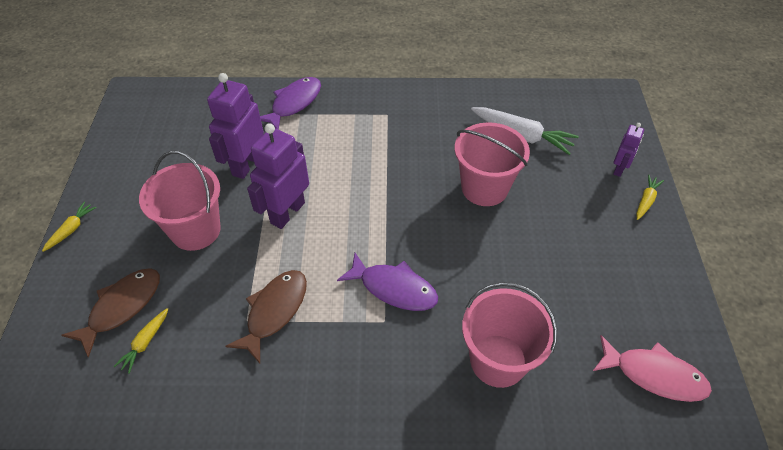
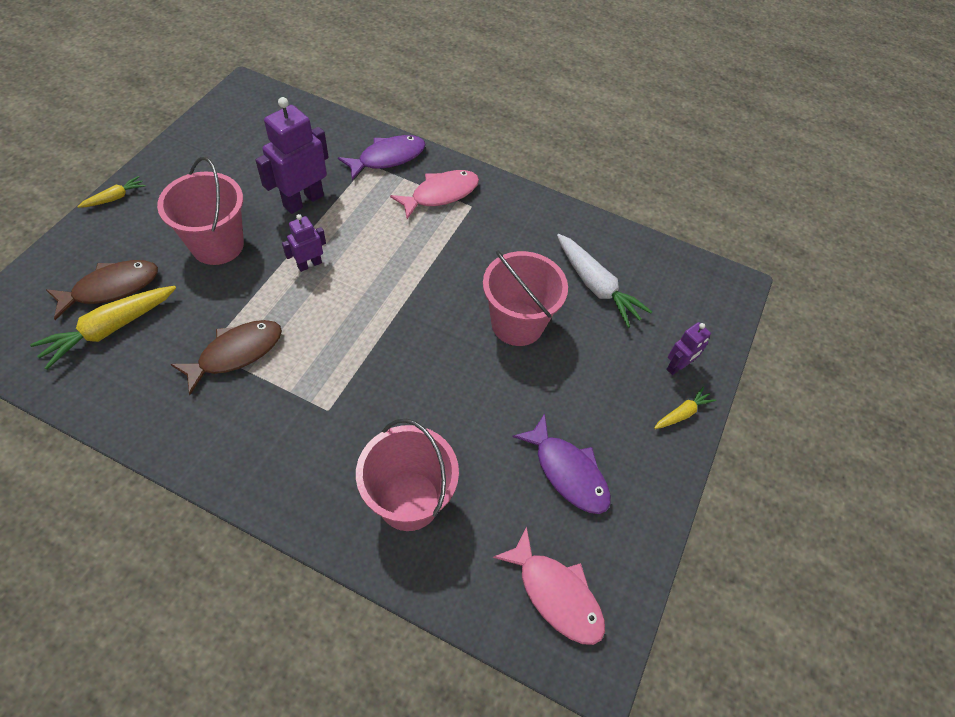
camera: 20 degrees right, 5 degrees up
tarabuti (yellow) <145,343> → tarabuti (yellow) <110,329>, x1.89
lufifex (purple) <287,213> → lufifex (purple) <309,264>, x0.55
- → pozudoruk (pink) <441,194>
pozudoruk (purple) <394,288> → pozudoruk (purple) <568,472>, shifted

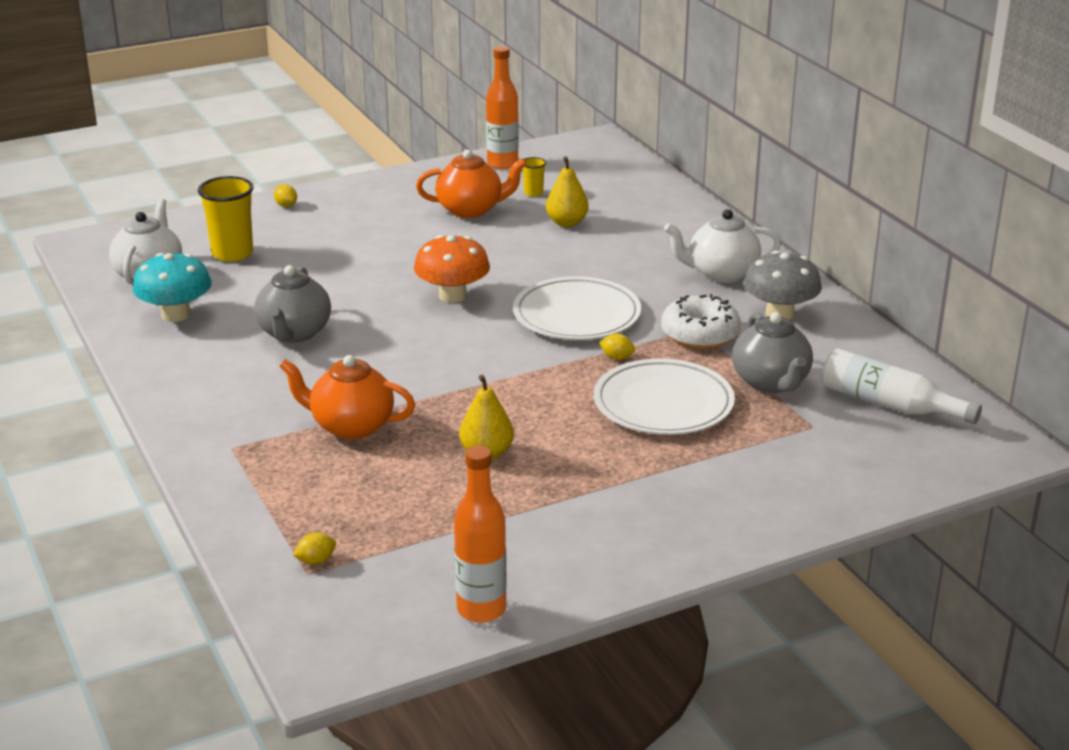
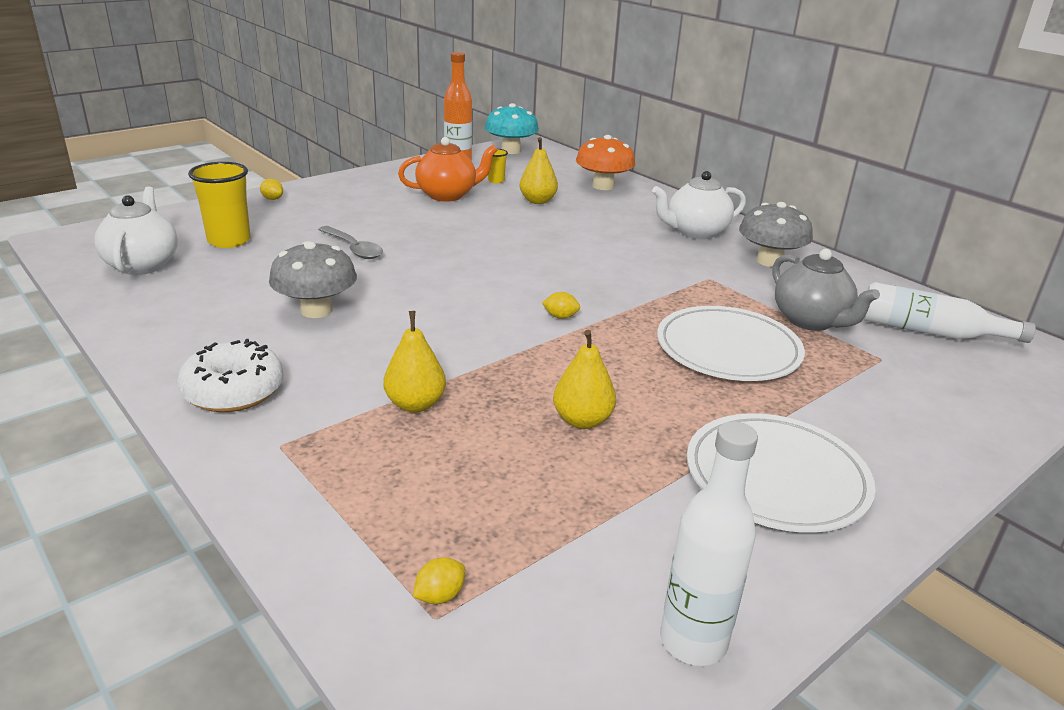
camera: 15 degrees left, 0 degrees up
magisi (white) <700,335> → magisi (white) <234,391>, shifted
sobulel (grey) <294,333> → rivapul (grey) <316,310>
- → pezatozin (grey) <353,248>
sobulel (orange) <351,426> → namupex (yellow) <415,404>
rivapul (turquoise) <176,314> → rivapul (turquoise) <511,151>, shifted
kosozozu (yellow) <617,357> → kosozozu (yellow) <560,317>, shifted
rivapul (orange) <452,296> → rivapul (orange) <603,186>, shifted
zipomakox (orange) <481,609> → zipomakox (white) <693,641>
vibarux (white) <577,315> → vibarux (white) <776,477>, shifted

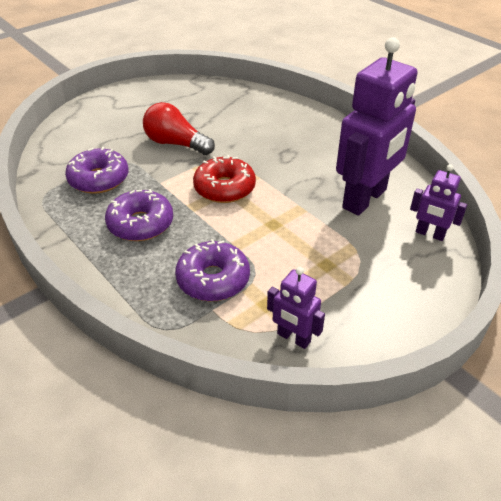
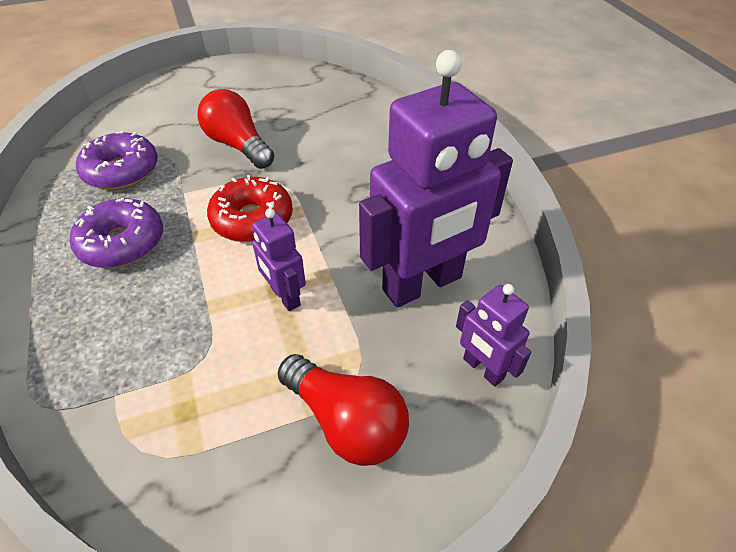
camera: 20 degrees right, 5 degrees up
lufifex (purple) <293,338> → lufifex (purple) <285,296>, shifted
- → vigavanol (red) <346,422>
magisi (purple) <213,279> → -

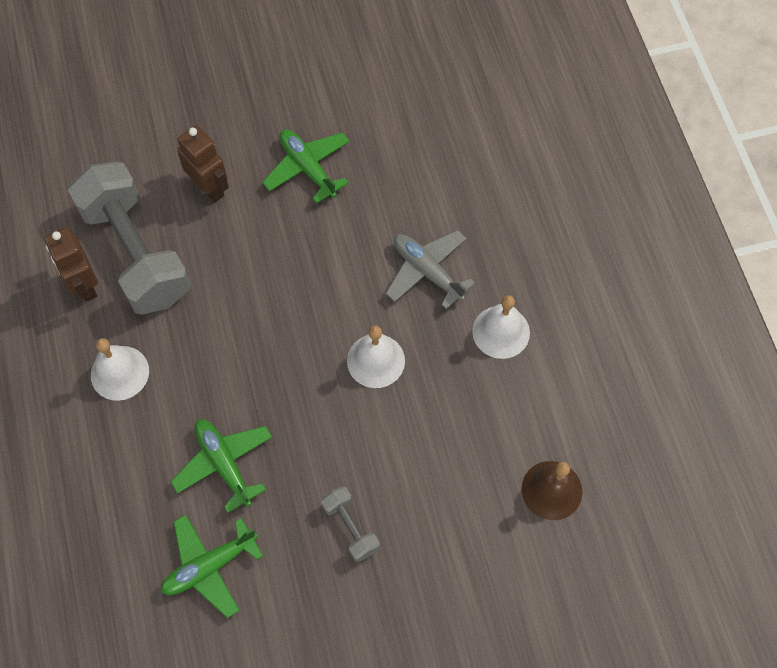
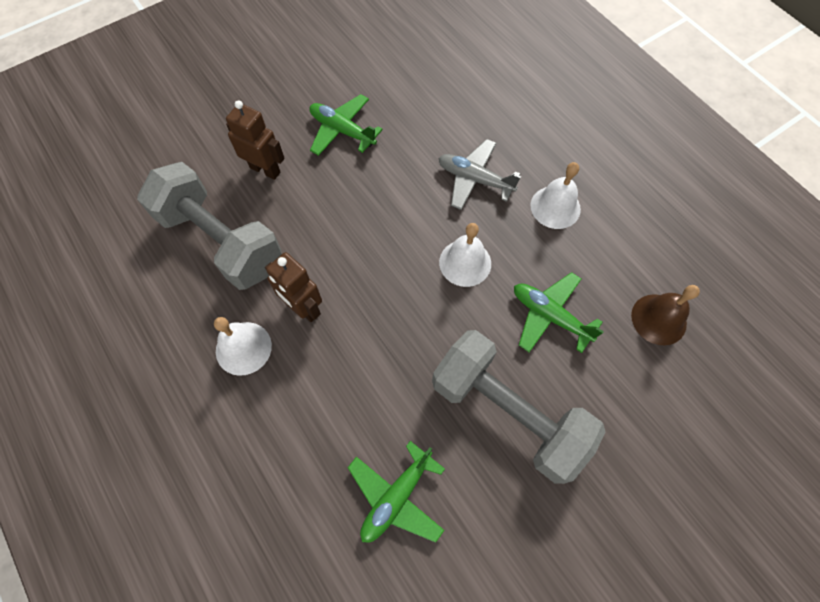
camera: 20 degrees left, 0 degrees up
lufifex (brown) <84,285> → lufifex (brown) <303,308>, shifted
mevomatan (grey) <350,527> → mevomatan (grey) <508,412>, x2.30
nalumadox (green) <224,464> → nalumadox (green) <550,316>, shifted

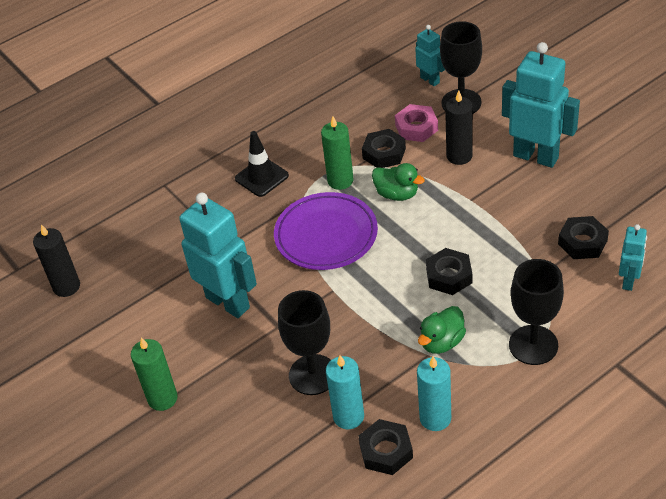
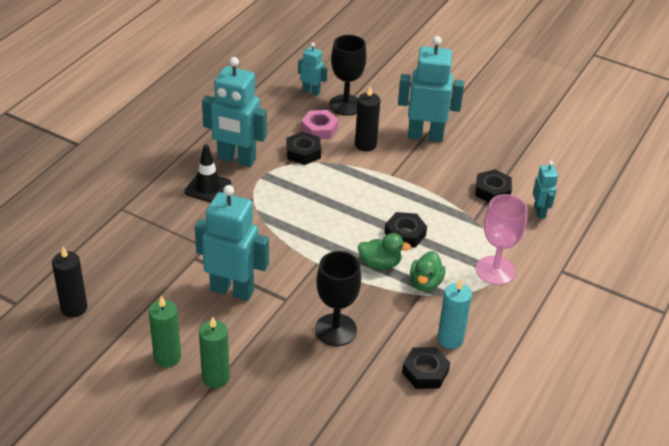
camera: 30 degrees left, 5 degrees down
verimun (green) <340,181> → verimun (green) <167,357>, shifted
- → lufifex (turquoise) <236,159>
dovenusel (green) <397,194> → dovenusel (green) <380,264>, shifted
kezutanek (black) <533,345> → kezutanek (pink) <495,270>
vibarux (purple) <326,235> → -
verimun (turquoise) <348,416> → -

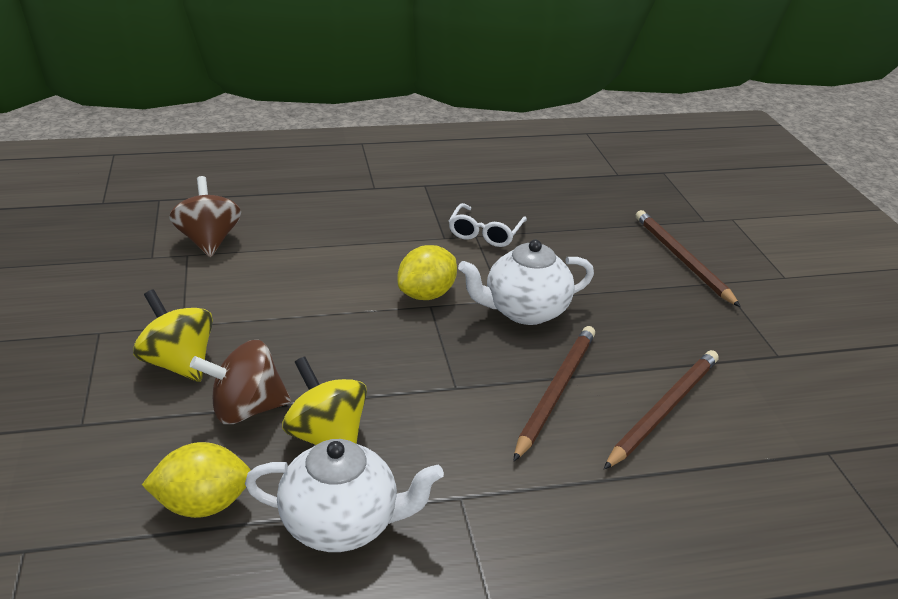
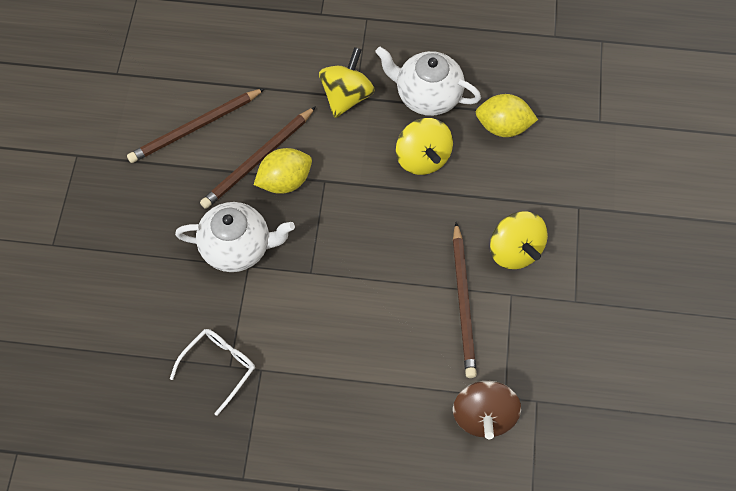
camera: 160 degrees left, 30 degrees up
kosozozu (yellow) <426,294> → kosozozu (yellow) <285,181>, shifted
- → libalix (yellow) <346,96>
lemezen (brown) <682,259> → lemezen (brown) <463,302>, shifted
libalix (brown) <246,409> → -

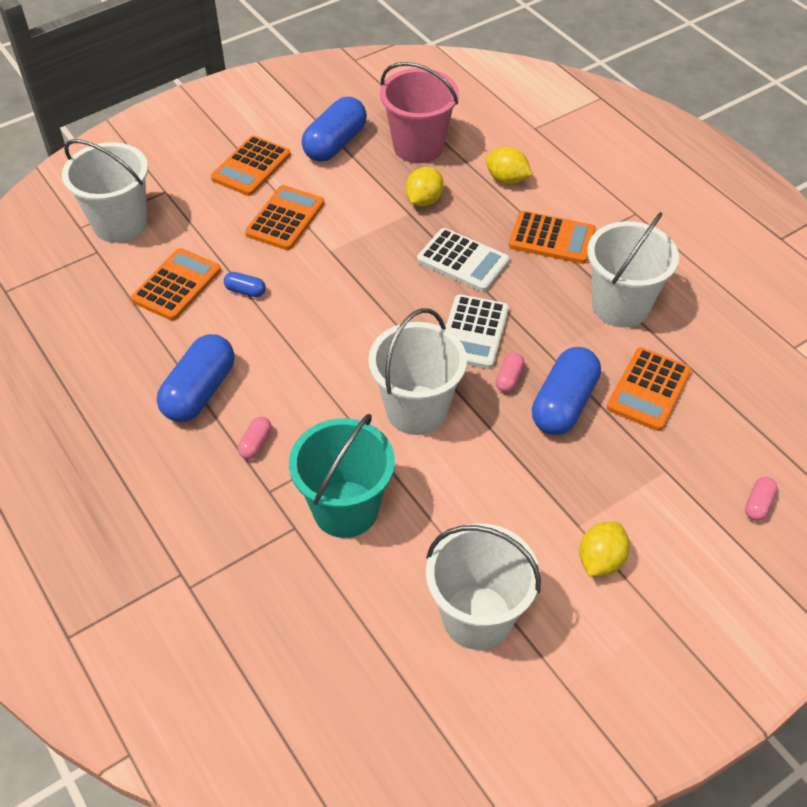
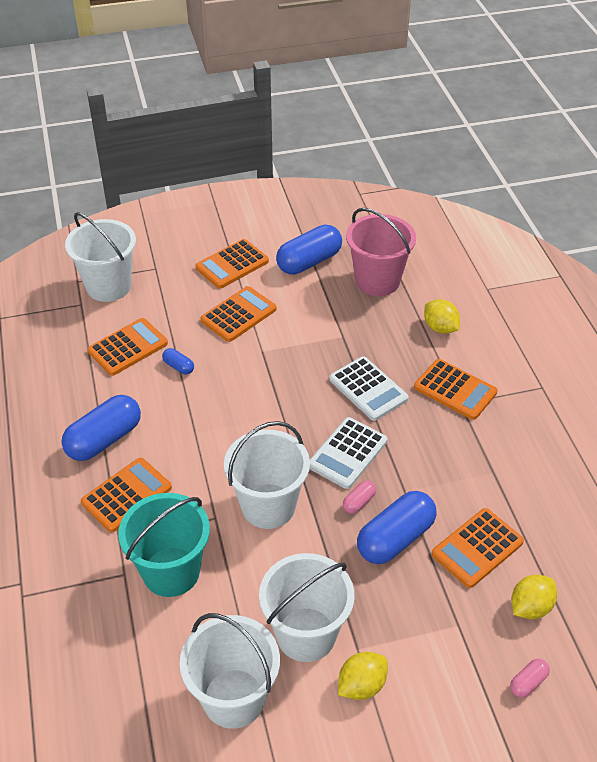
camera: 20 degrees right, 5 degrees down
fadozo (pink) <256,444> → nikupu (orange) <127,495>
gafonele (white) <620,306> → gafonele (white) <306,634>, shifted
kosozozu (yellow) <424,200> → kosozozu (yellow) <530,607>, shifted

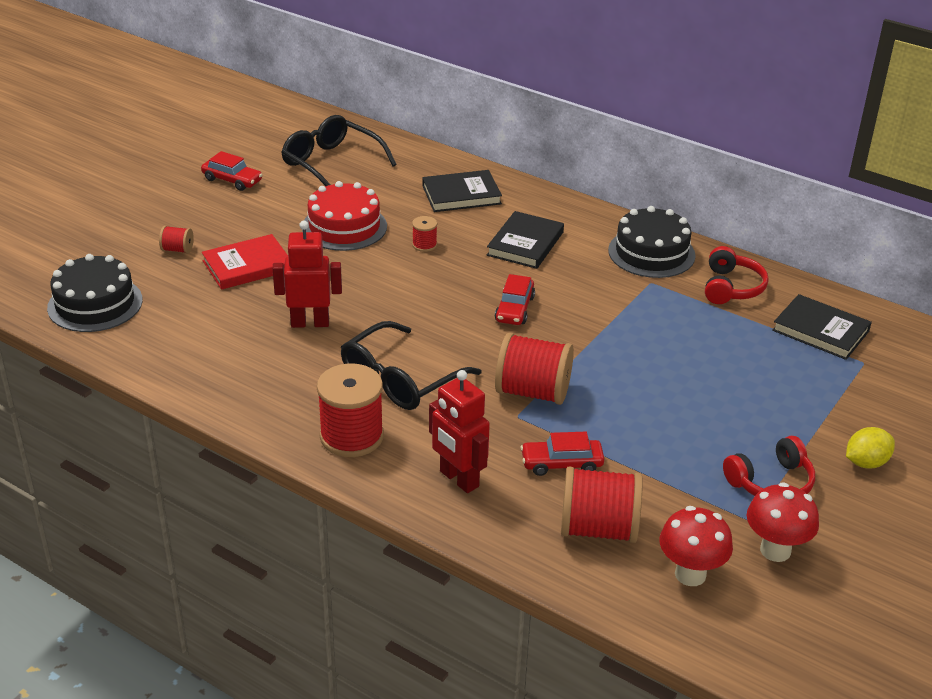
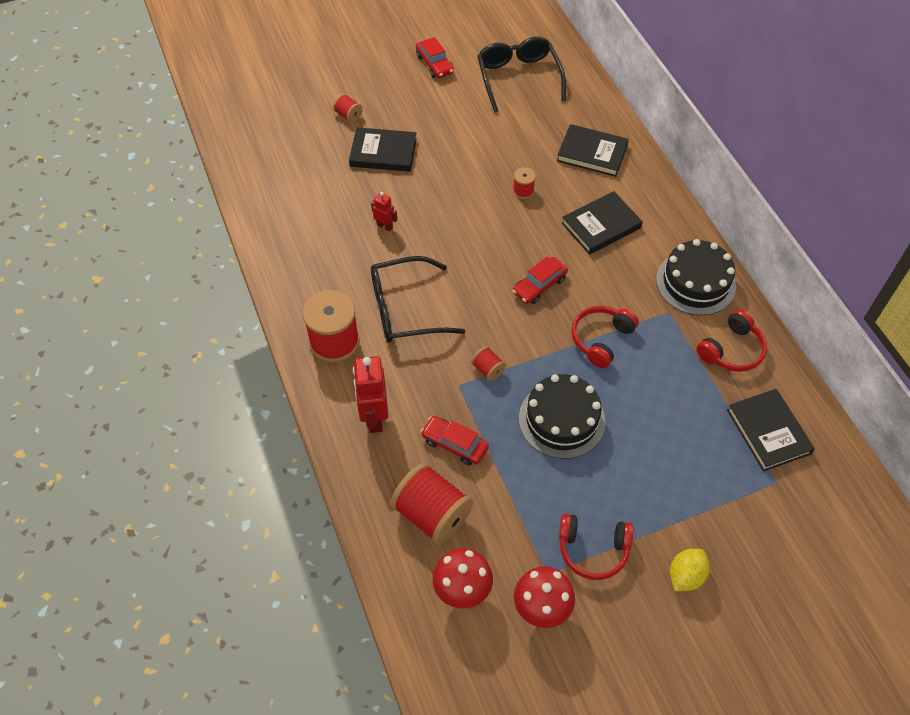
camera: 35 degrees right, 20 degrees up
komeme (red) <247,266> → komeme (black) <383,152>
lufifex (red) <310,323> → lufifex (red) <385,226>, x0.52
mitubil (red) <533,392> → mitubil (red) <488,369>, x0.47
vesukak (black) <95,304> → vesukak (black) <561,420>, shifted
- → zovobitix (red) <601,339>
kosozozu (yellow) <866,462> → kosozozu (yellow) <685,576>, 60 degrees counterclockwise
vesukak (red) <344,227> → -

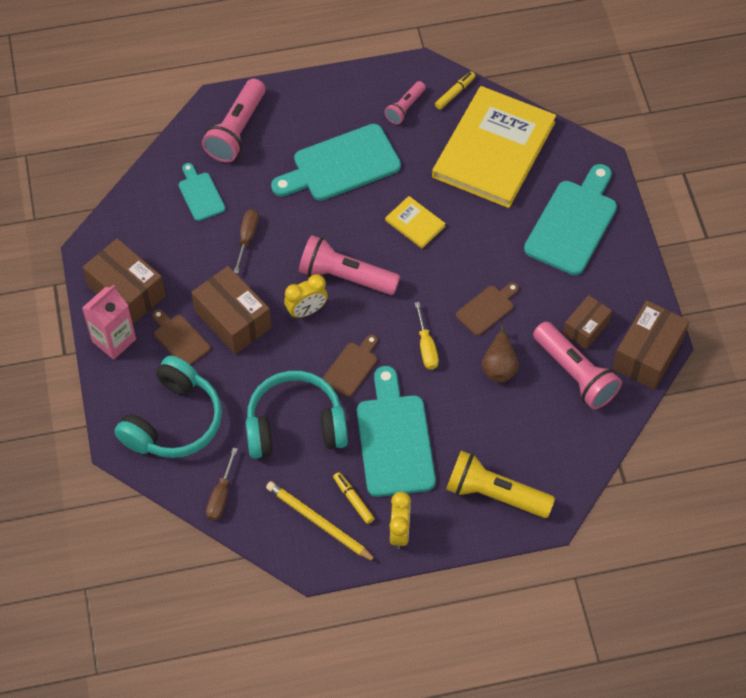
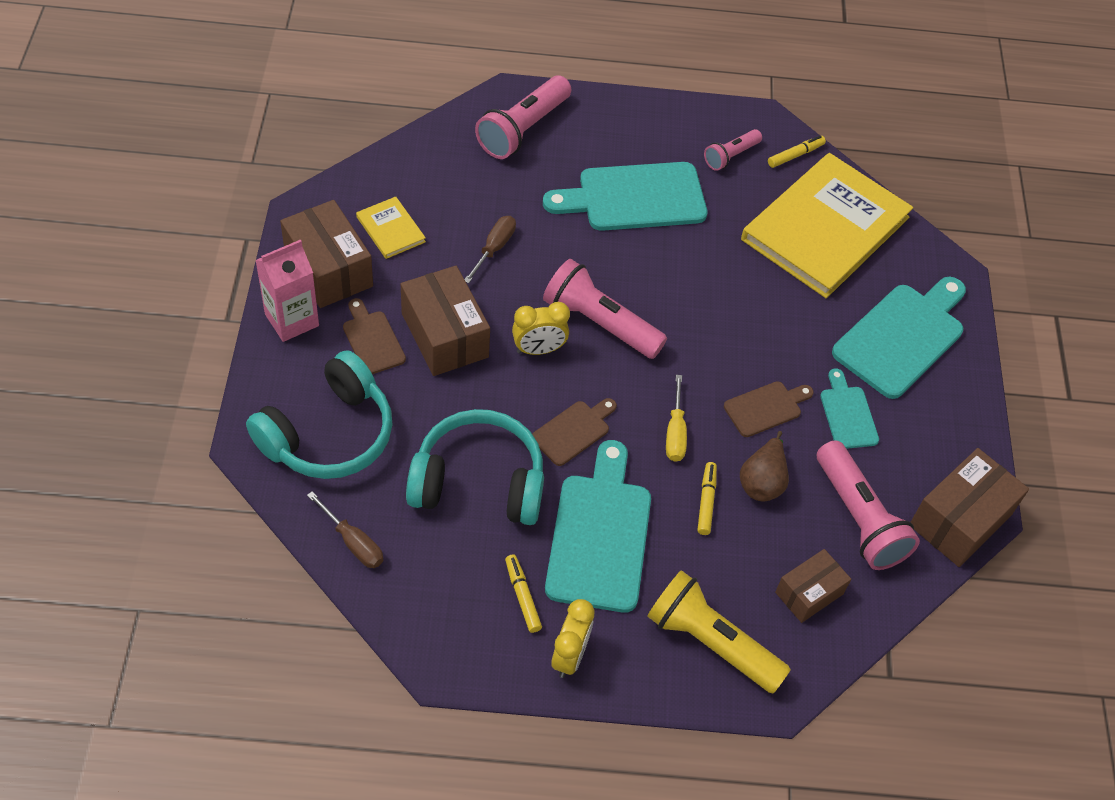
camera: 10 degrees right, 5 degrees down
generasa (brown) <221,496> → generasa (brown) <353,543>, 75 degrees counterclockwise
komeme (yellow) <415,223> → komeme (yellow) <390,229>, shifted
- → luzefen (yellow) <706,501>
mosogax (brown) <586,328> → mosogax (brown) <809,593>, shifted
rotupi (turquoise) <200,194> → rotupi (turquoise) <847,414>, shifted
lemezen (yellow) <319,523> → -

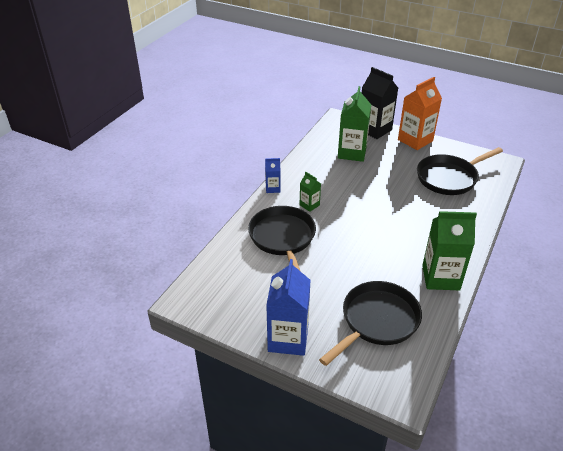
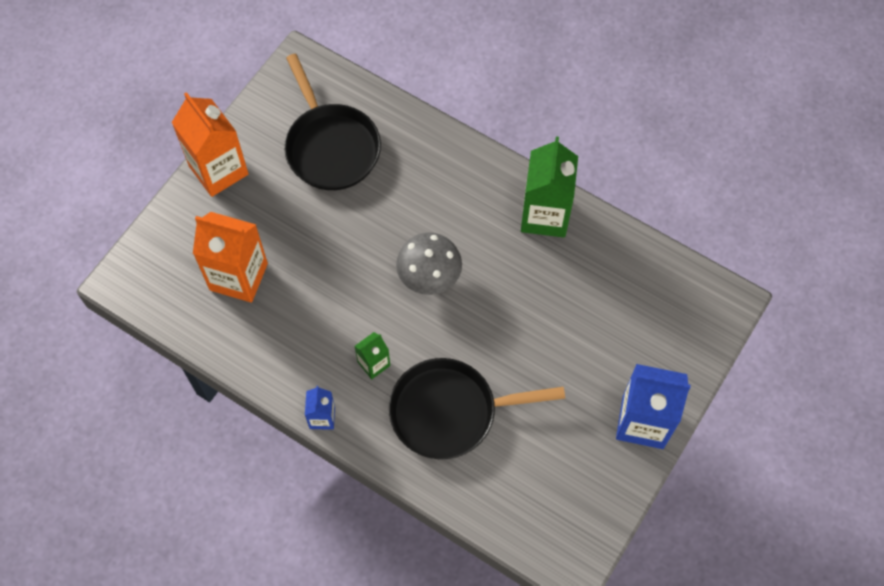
camera: 85 degrees left, 25 degrees up
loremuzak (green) <352,153> → loremuzak (orange) <238,276>
- → rivapul (grey) <429,277>
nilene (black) <376,321> → -
loremuzak (black) <374,130> → -

